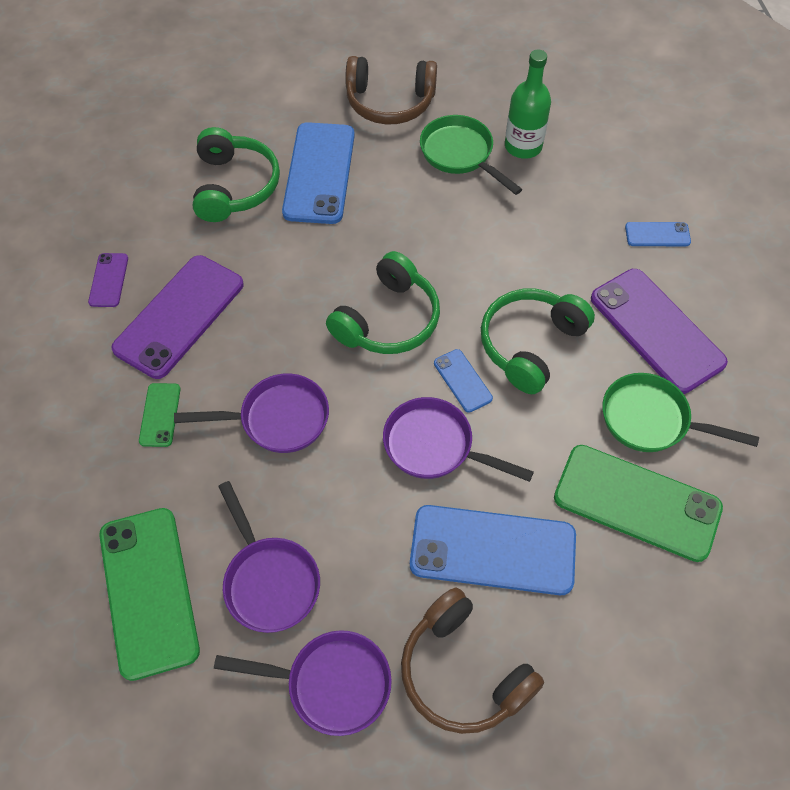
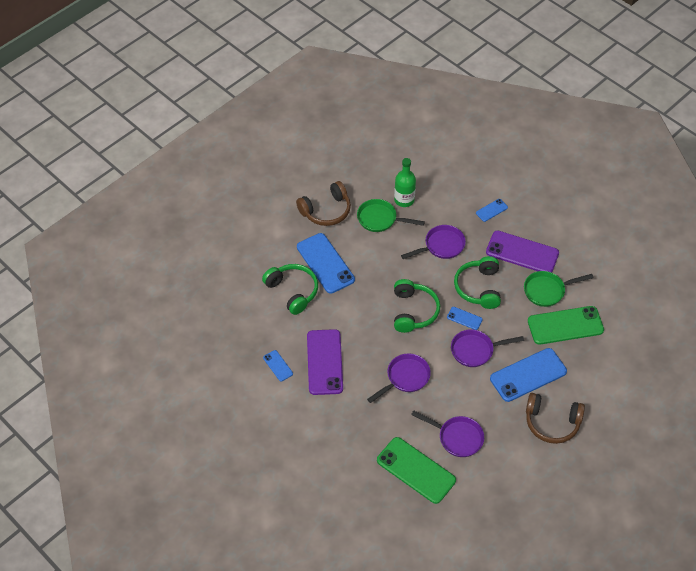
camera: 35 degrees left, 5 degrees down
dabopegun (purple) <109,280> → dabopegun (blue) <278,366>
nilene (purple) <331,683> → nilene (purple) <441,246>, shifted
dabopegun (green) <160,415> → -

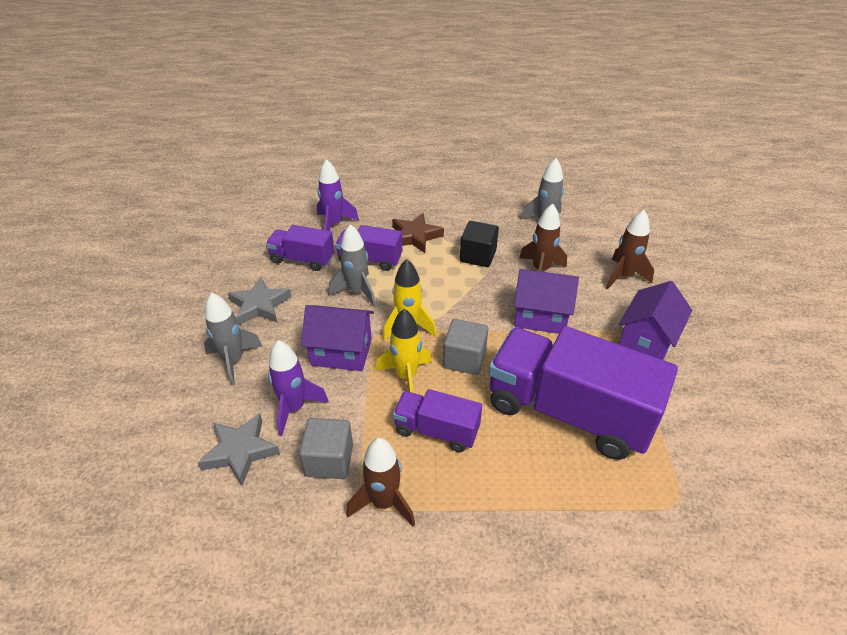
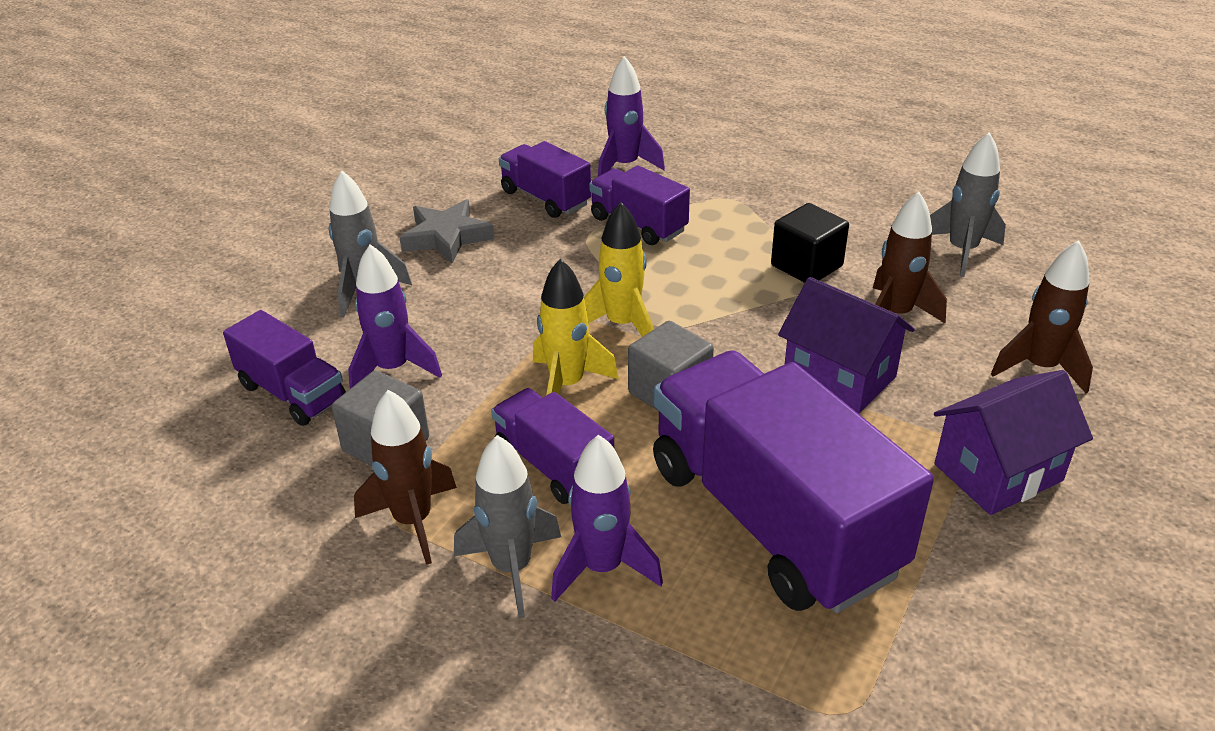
camera: 30 degrees right, 5 degrees down
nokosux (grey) <240,451> → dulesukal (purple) <292,393>
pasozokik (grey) <357,291> → pasozokik (grey) <512,568>, shifted
- → pasozokik (purple) <602,567>
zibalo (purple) <341,352> → -
nokosux (brown) <415,236> → -

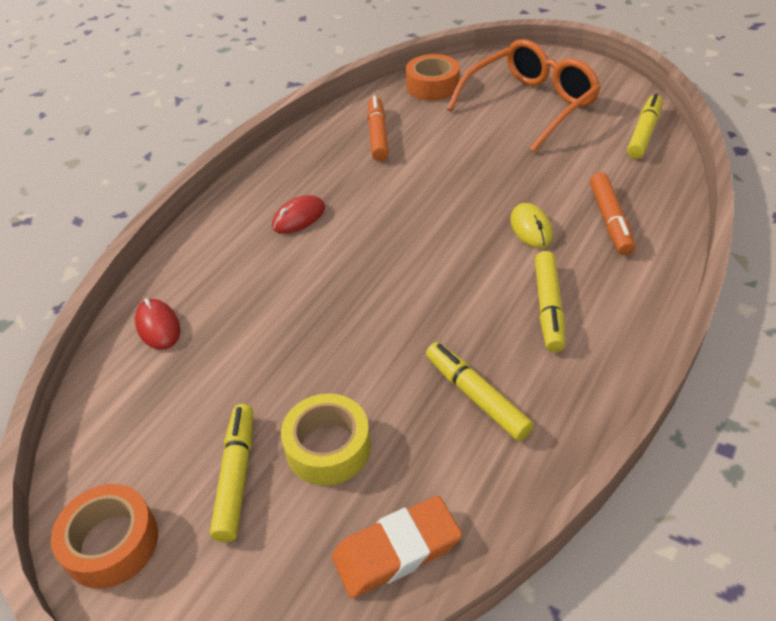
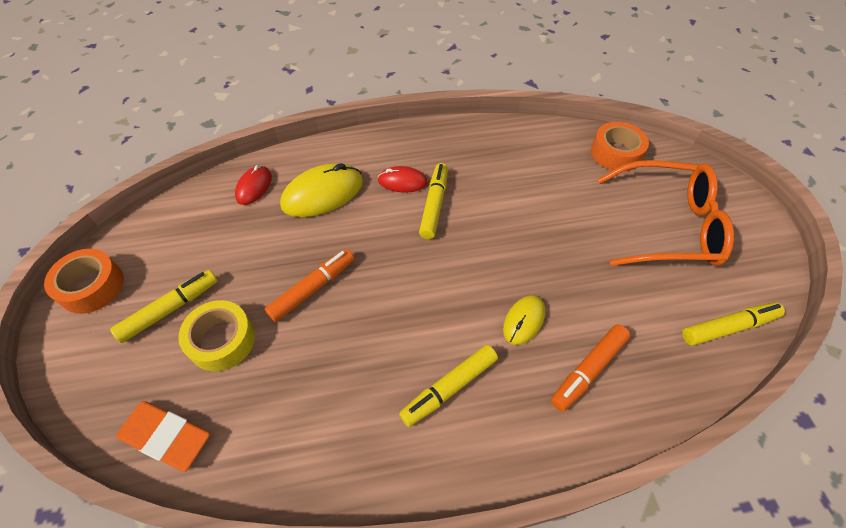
camera: 45 degrees right, 10 degrees up
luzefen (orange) <378,135> → luzefen (orange) <312,289>, shifted
- → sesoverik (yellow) <322,193>
luzefen (yellow) <477,397> → luzefen (yellow) <434,205>, shifted

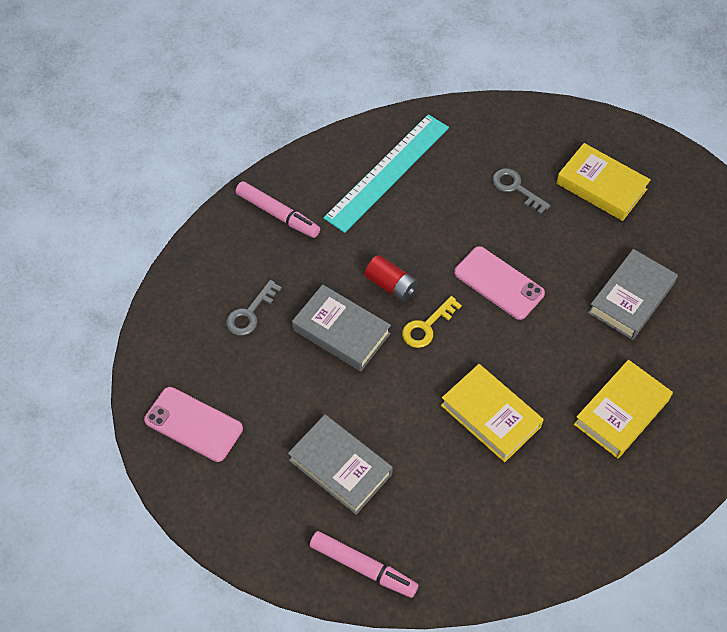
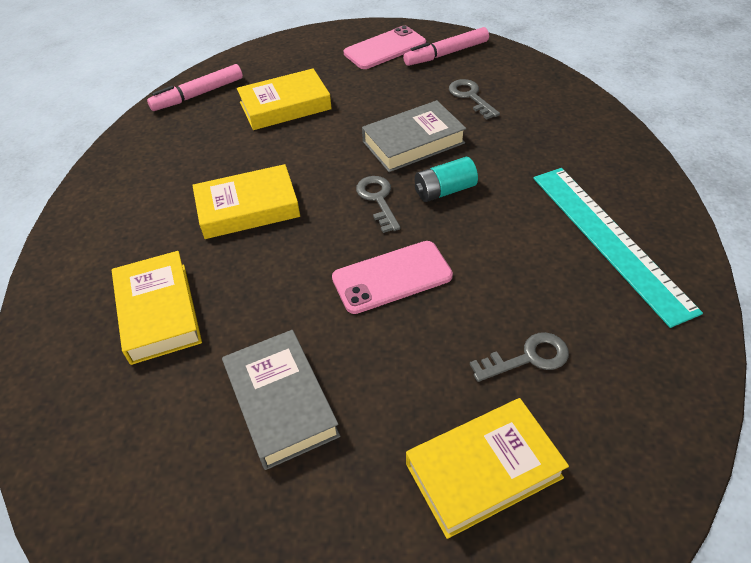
camera: 120 degrees right, 10 degrees down
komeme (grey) <340,467> → komeme (yellow) <285,106>
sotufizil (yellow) <427,326> → sotufizil (grey) <378,199>
luzefen (pink) <278,214> → luzefen (pink) <446,54>, shifted
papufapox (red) <391,285> → papufapox (turquoise) <444,191>

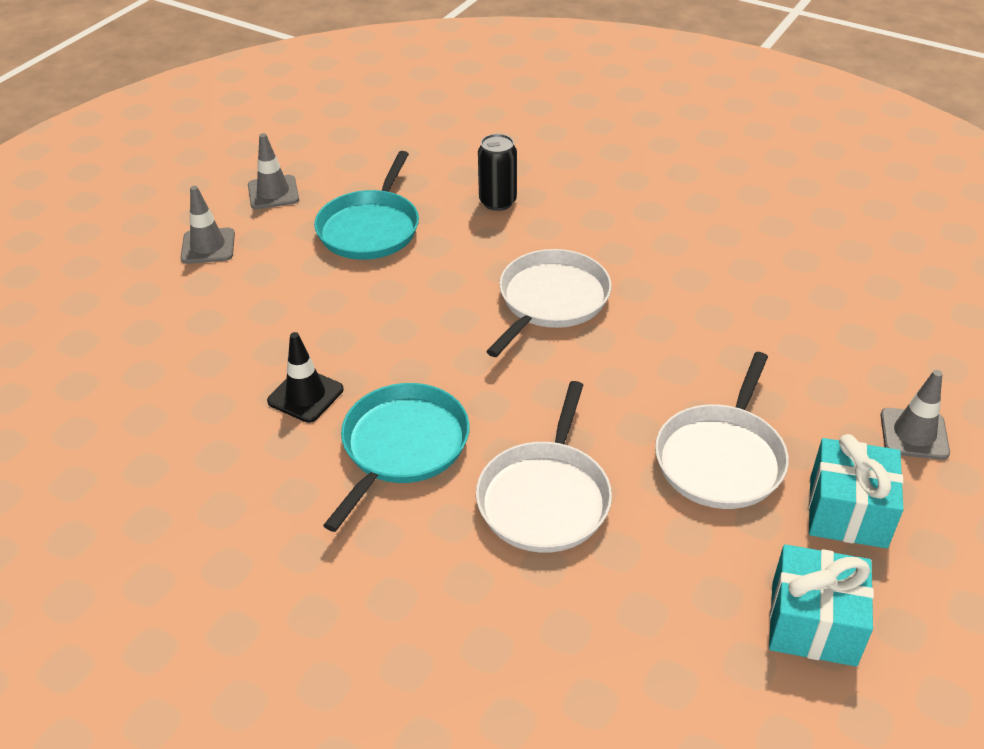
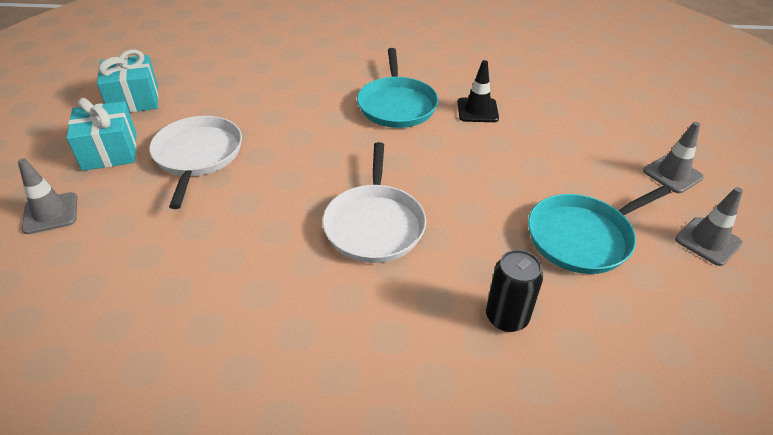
camera: 150 degrees right, 0 degrees up
nilene (turquoise) <370,228> → nilene (turquoise) <583,237>, 105 degrees counterclockwise
nilene (white) <545,497> → -

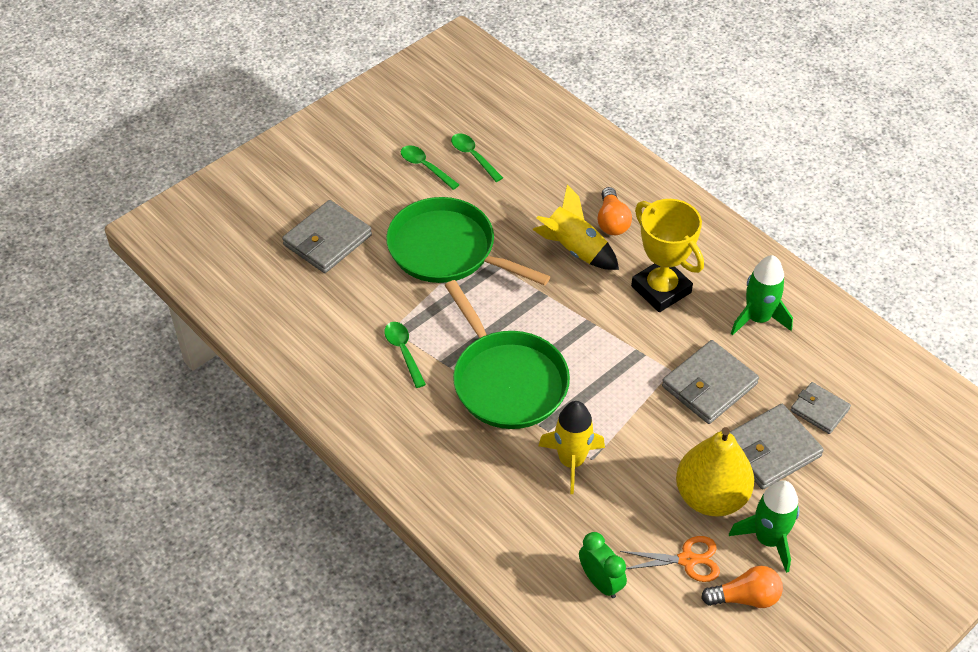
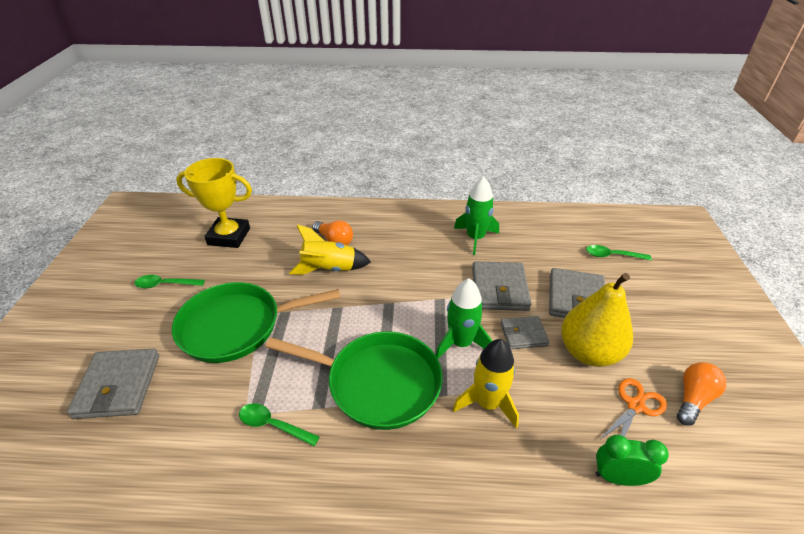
camera: 45 degrees left, 10 degrees down
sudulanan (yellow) <661,289> → sudulanan (yellow) <229,236>, shifted
pasozokik (green) <768,539> → pasozokik (green) <461,343>, shifted
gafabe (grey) <819,410> → gafabe (grey) <523,334>, shifted
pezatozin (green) <473,156> → pezatozin (green) <612,255>, shifted

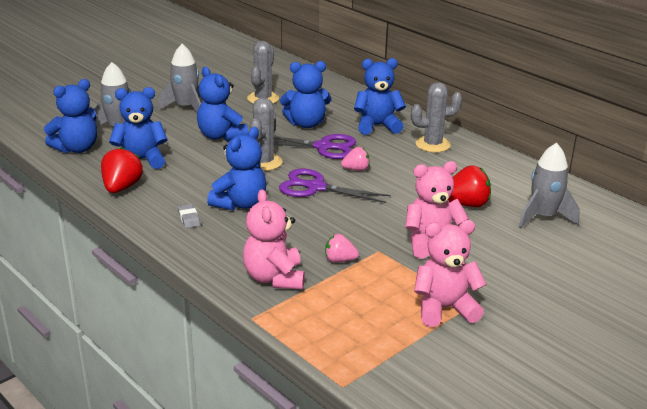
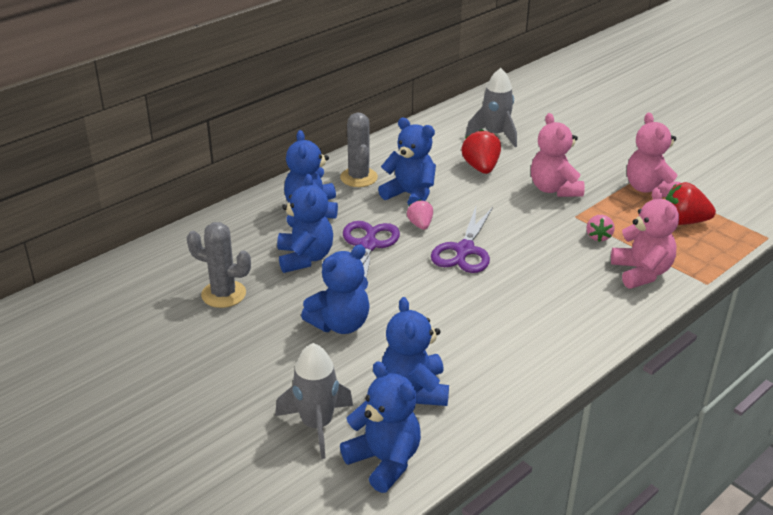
camera: 90 degrees left, 5 degrees up
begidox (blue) <240,204> → begidox (blue) <410,195>, shifted
begidox (pink) <274,278> → begidox (pink) <641,272>, 90 degrees counterclockwise
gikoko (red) <121,187> → gikoko (red) <684,221>, shifted
pasozokik (grey) <186,108> → -
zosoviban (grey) <189,218> → -
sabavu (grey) <264,162> → -

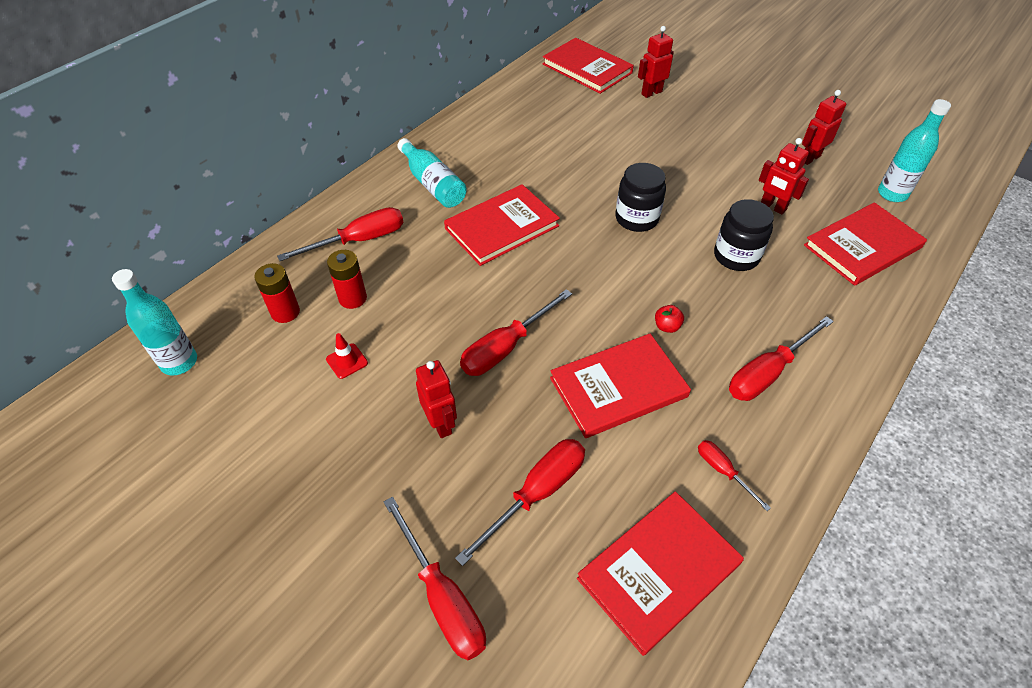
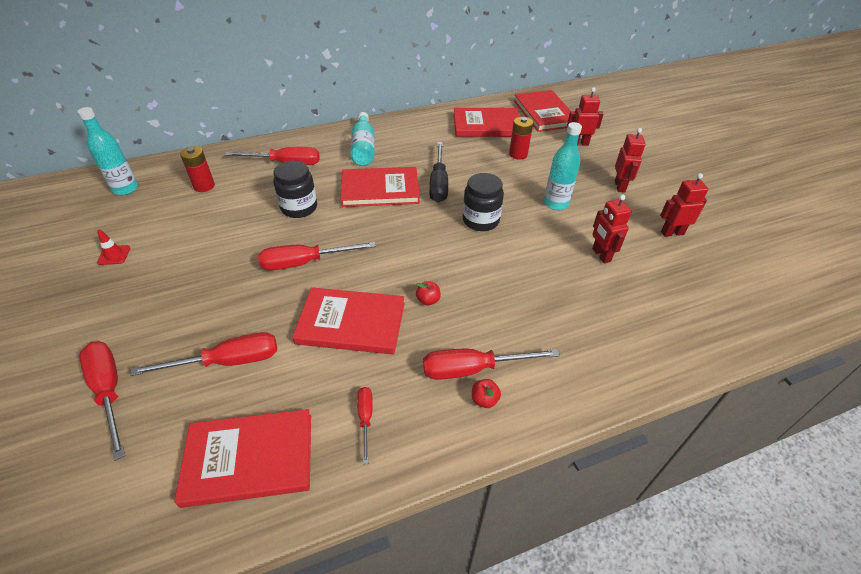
camera: 30 degrees right, 5 degrees down
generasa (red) <442,597> → generasa (red) <109,391>, 150 degrees clockwise
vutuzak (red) <347,361> → vutuzak (red) <114,255>, shifted
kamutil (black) <736,256> → kamutil (black) <299,208>, shifted
- → generasa (black) <438,184>
komeme (red) <862,246> → komeme (red) <486,125>, shifted
- → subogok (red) <484,400>
papufapox (red) <352,298> → papufapox (red) <518,154>, shifted
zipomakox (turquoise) <892,194> → zipomakox (turquoise) <556,203>, shifted
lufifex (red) <441,424> → lufifex (red) <620,186>, shifted

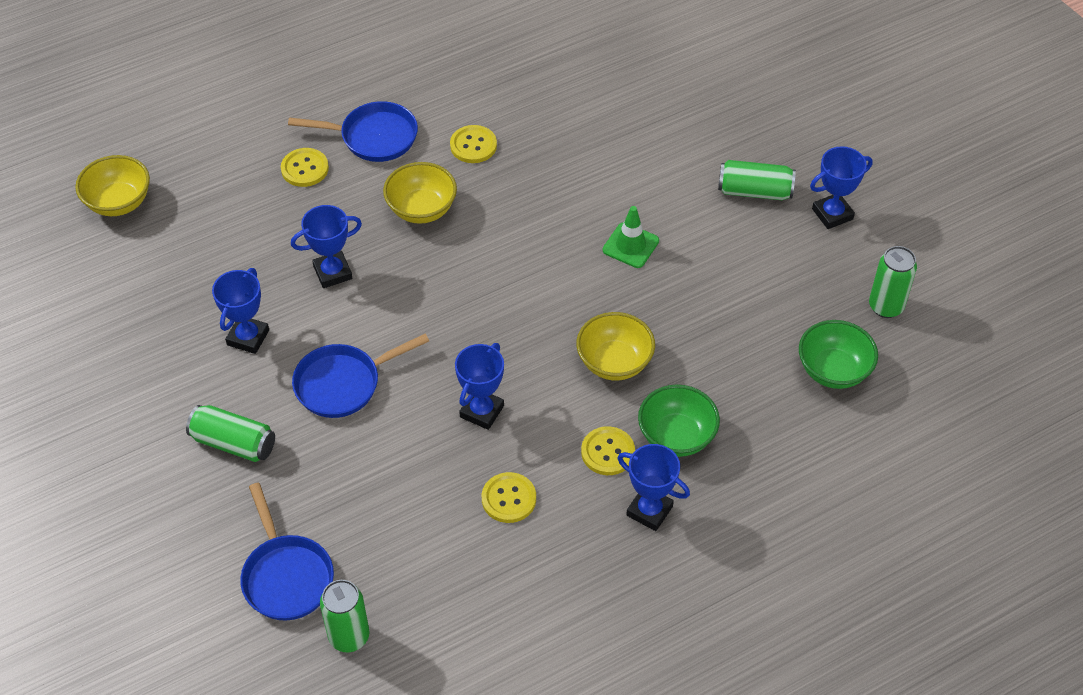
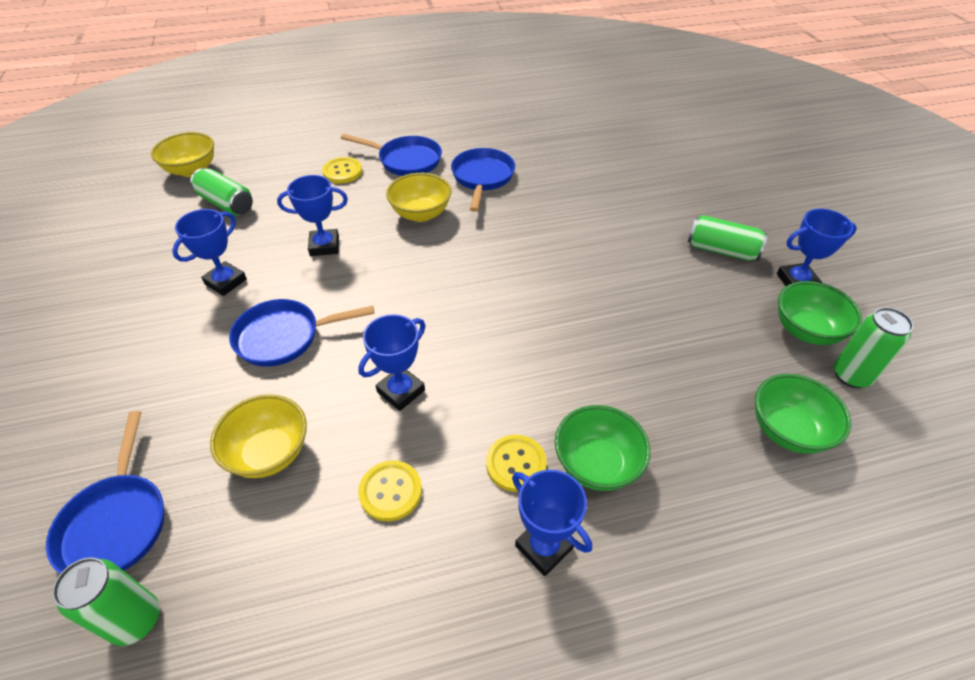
camera: 15 degrees right, 5 degrees down
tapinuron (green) <234,443> → tapinuron (green) <226,203>, shifted
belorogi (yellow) <614,362> → belorogi (yellow) <269,453>, shifted
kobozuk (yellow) <473,145> → nilene (blue) <482,178>
- → belorogi (green) <806,330>
vutuzak (green) <630,245> → -

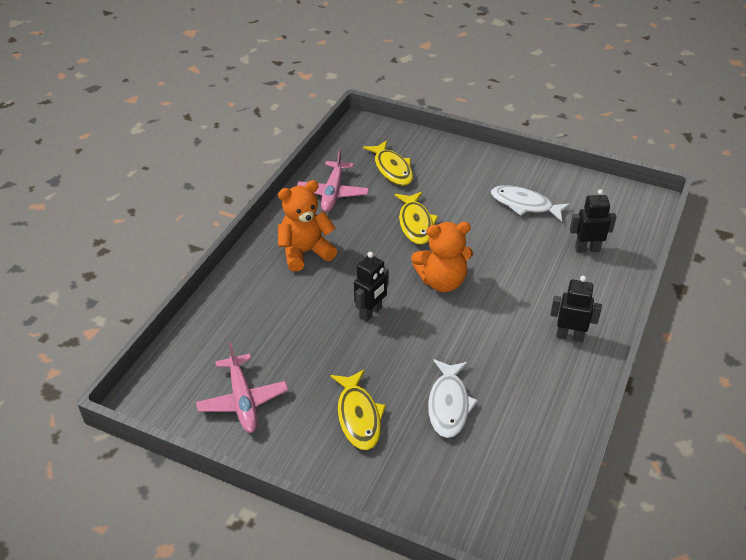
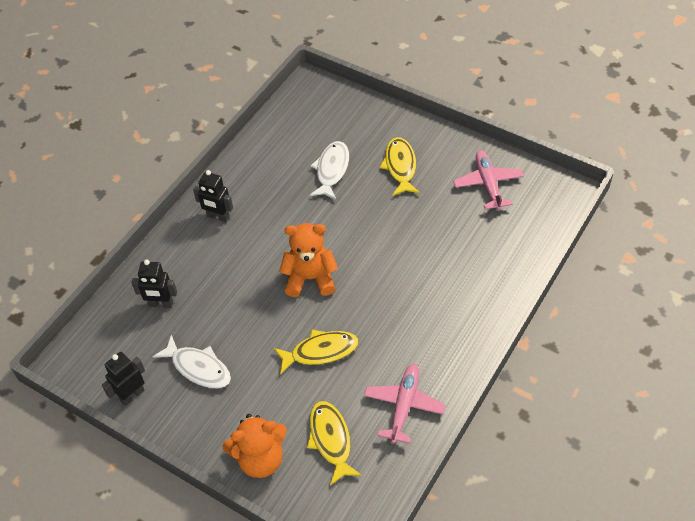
camera: 170 degrees left, 10 degrees up
lufifex (black) <371,312> → lufifex (black) <132,395>, shifted
begidox (orange) <305,252> → begidox (orange) <260,459>, shifted
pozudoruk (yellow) <415,223> → pozudoruk (yellow) <320,351>, 75 degrees clockwise

